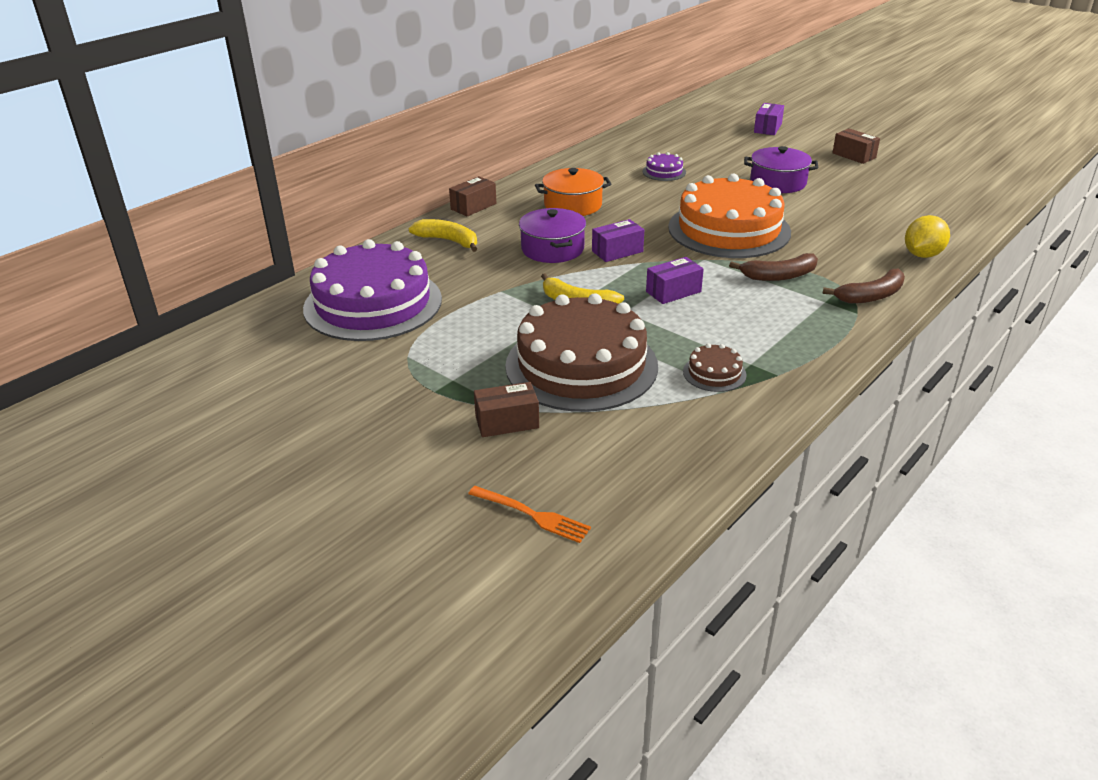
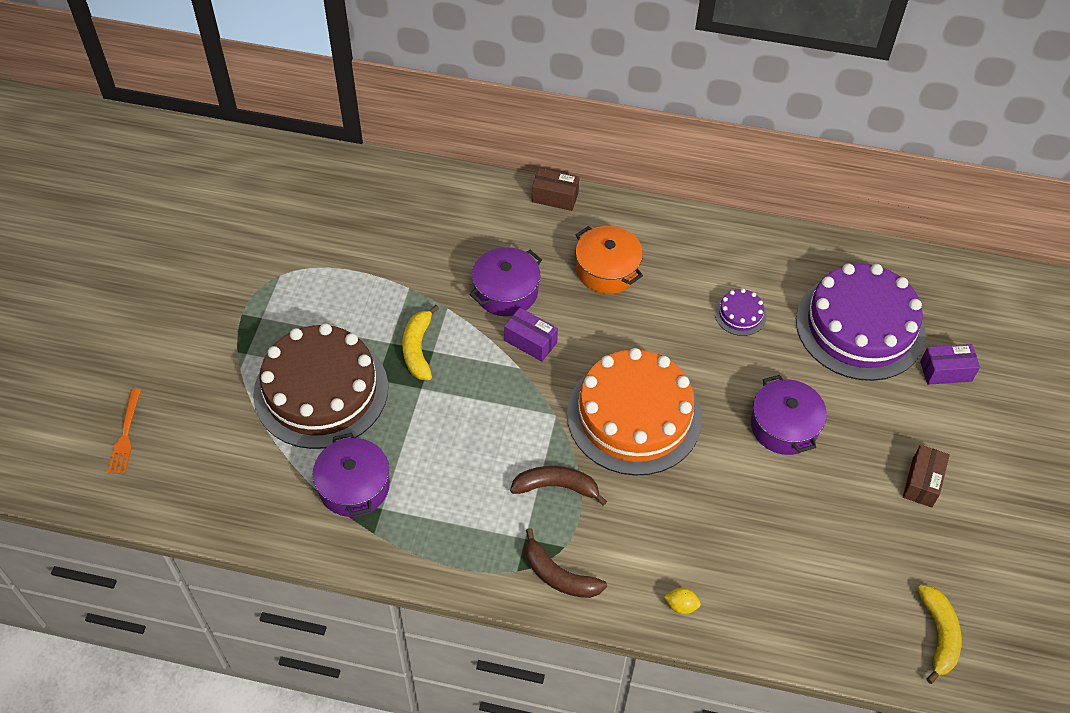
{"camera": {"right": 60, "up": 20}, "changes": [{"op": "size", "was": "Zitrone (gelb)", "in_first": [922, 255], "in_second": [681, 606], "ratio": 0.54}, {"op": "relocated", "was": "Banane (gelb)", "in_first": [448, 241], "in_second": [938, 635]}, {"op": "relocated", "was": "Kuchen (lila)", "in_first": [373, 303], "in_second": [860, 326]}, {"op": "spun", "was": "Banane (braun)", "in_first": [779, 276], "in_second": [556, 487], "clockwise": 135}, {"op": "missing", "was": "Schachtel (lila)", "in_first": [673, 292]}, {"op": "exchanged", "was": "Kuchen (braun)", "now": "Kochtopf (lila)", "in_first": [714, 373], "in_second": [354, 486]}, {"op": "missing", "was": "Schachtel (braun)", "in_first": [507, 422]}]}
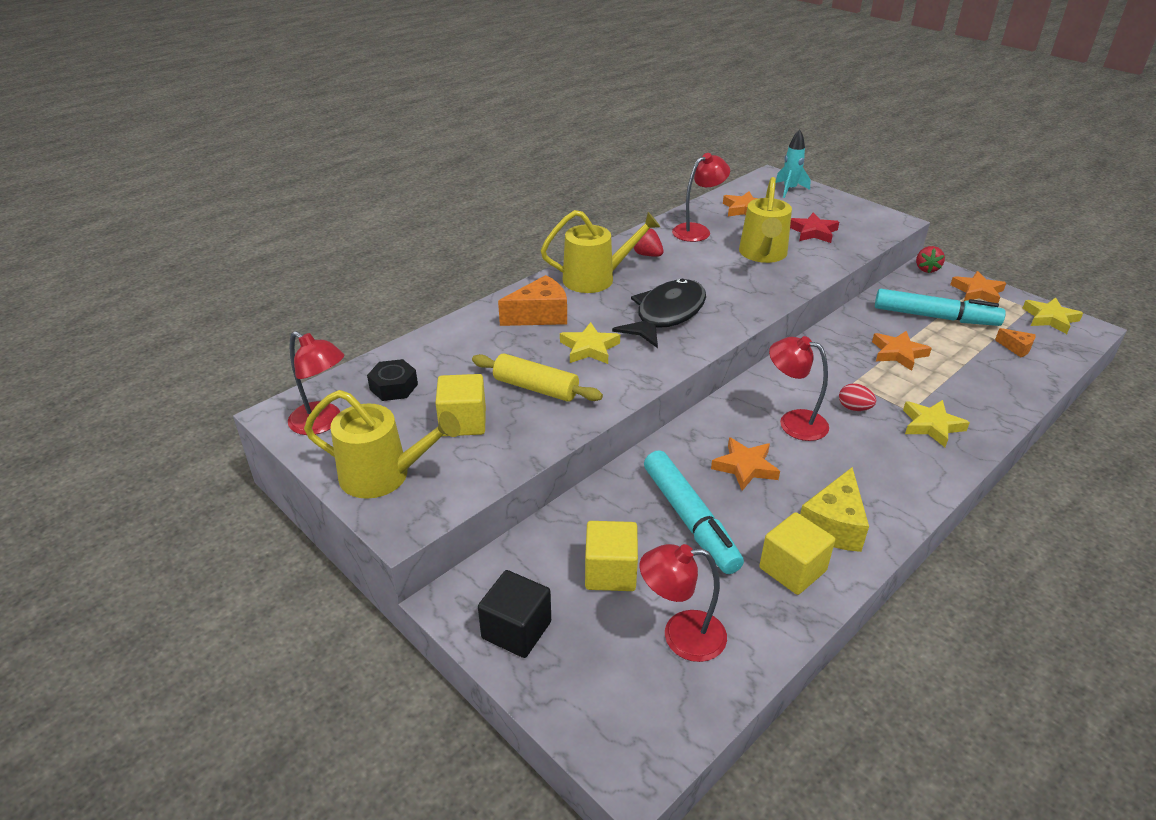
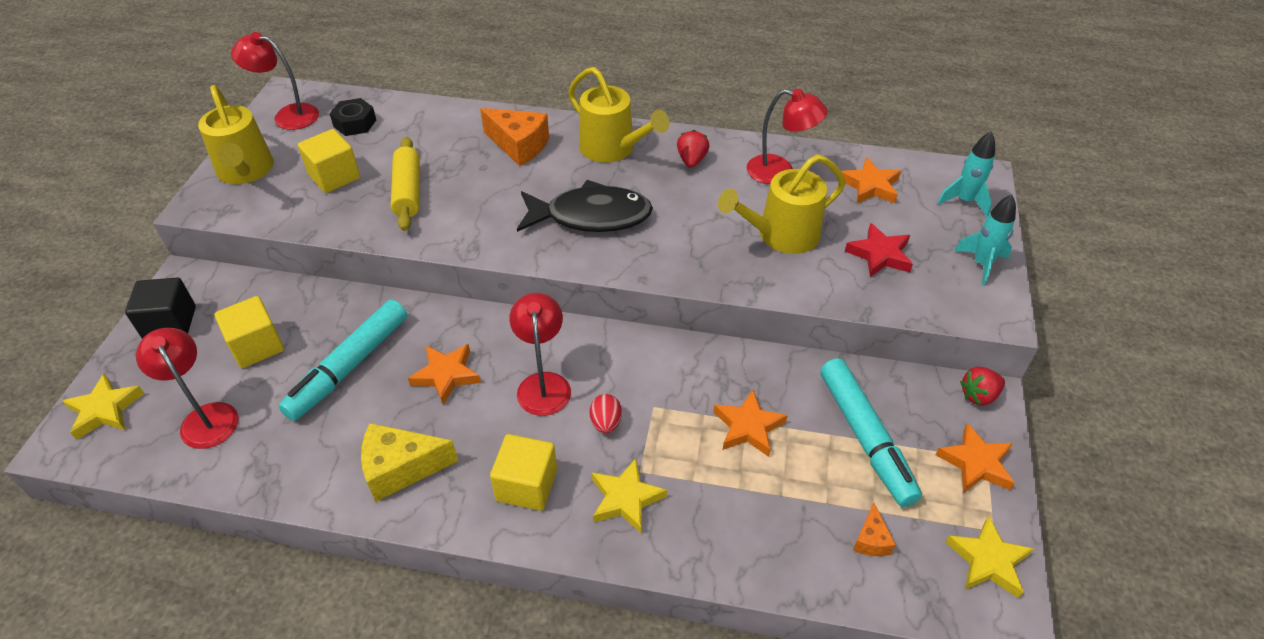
{"camera": {"right": 55, "up": 10}, "changes": [{"op": "relocated", "was": "Stern (gelb)", "in_first": [589, 348], "in_second": [105, 410]}, {"op": "spun", "was": "Lampe (rot)", "in_first": [323, 423], "in_second": [288, 115], "clockwise": 105}, {"op": "relocated", "was": "Kubus (gelb)", "in_first": [792, 569], "in_second": [527, 485]}, {"op": "appeared", "now": "Rakete (türkis)", "in_second": [981, 264]}]}
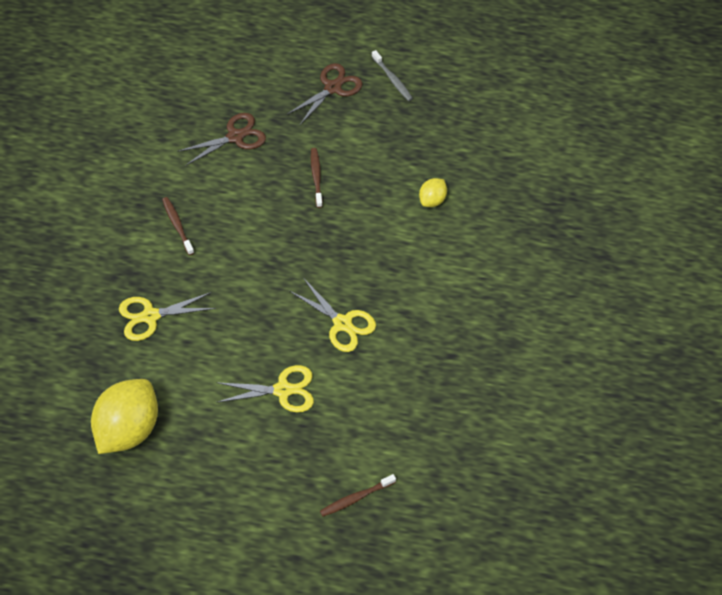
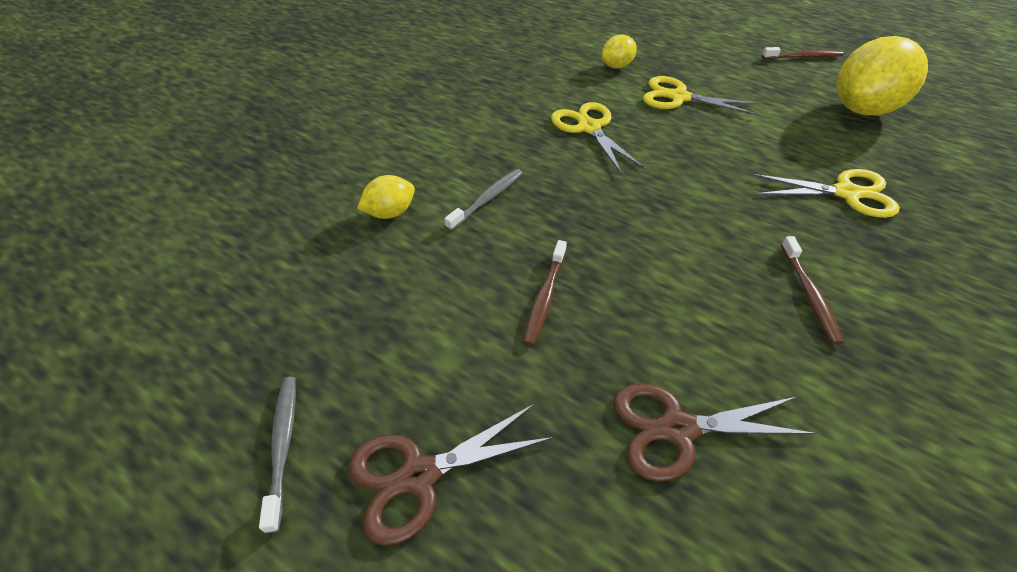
{"camera": {"right": -155, "up": -10}, "changes": [{"op": "relocated", "was": "Zahnbürste (braun)", "in_first": [356, 498], "in_second": [803, 57]}, {"op": "appeared", "now": "Zitrone (gelb)", "in_second": [616, 66]}, {"op": "appeared", "now": "Zahnbürste (grau)", "in_second": [487, 199]}]}
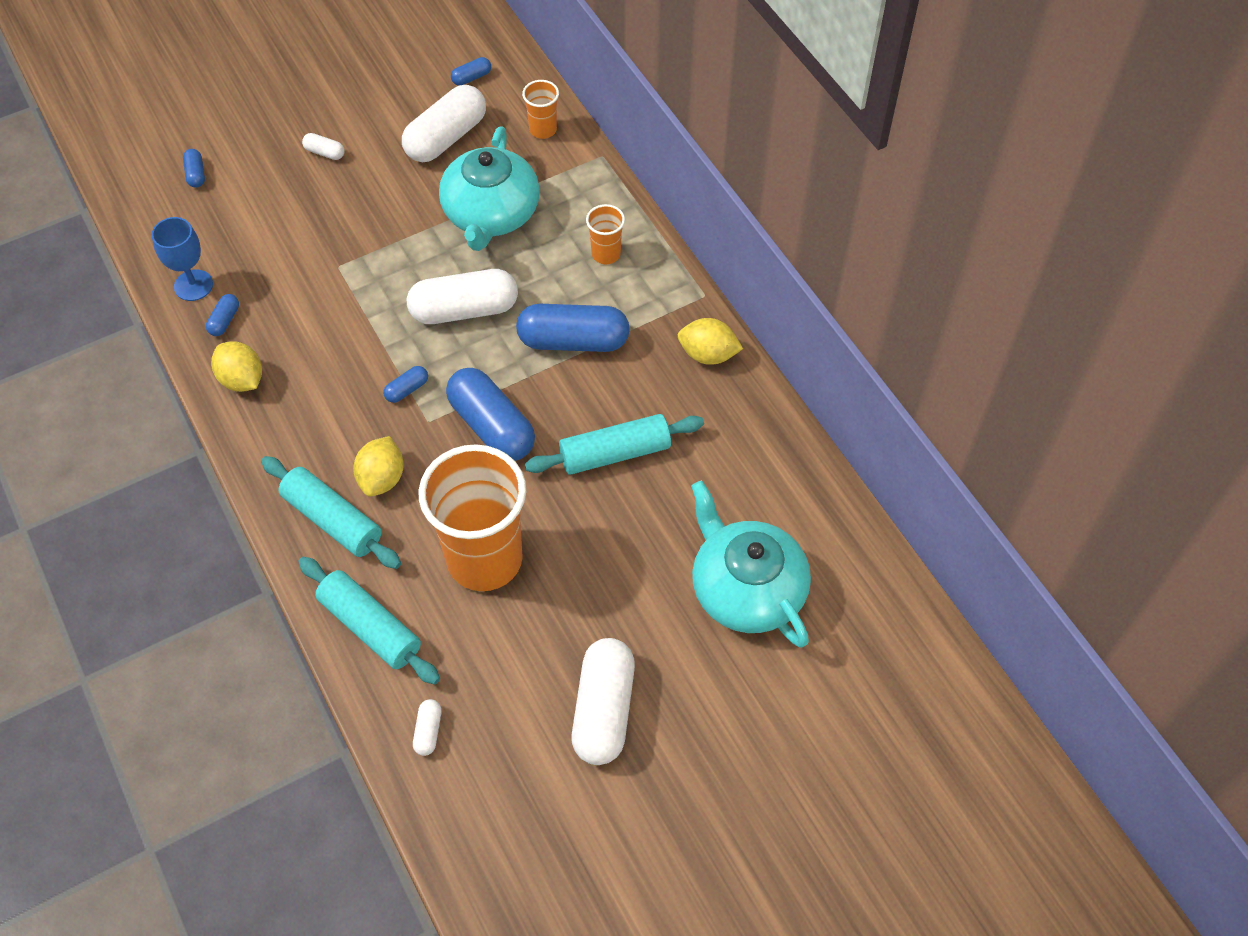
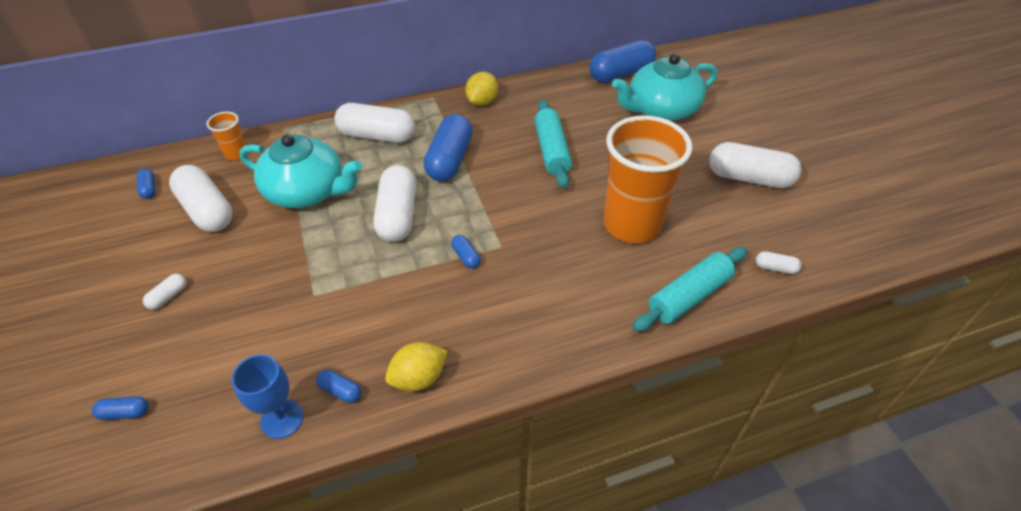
{"camera": {"right": -80, "up": -10}, "changes": [{"op": "exchanged", "was": "Becher (orange)", "now": "Kapsel (weiß)", "in_first": [606, 254], "in_second": [377, 136]}, {"op": "relocated", "was": "Kapsel (blau)", "in_first": [491, 426], "in_second": [621, 74]}, {"op": "missing", "was": "Zitrone (gelb)", "in_first": [382, 478]}, {"op": "missing", "was": "Nudelholz (türkis)", "in_first": [333, 520]}]}
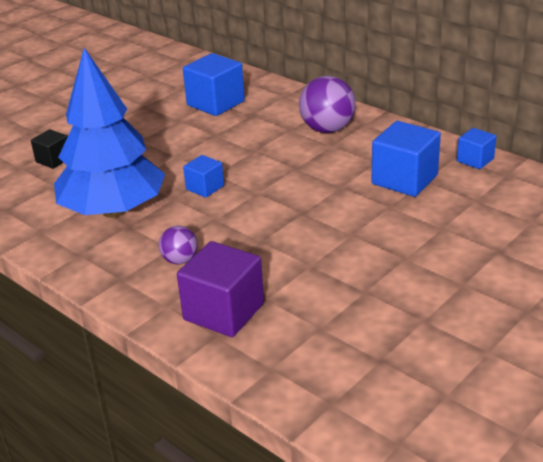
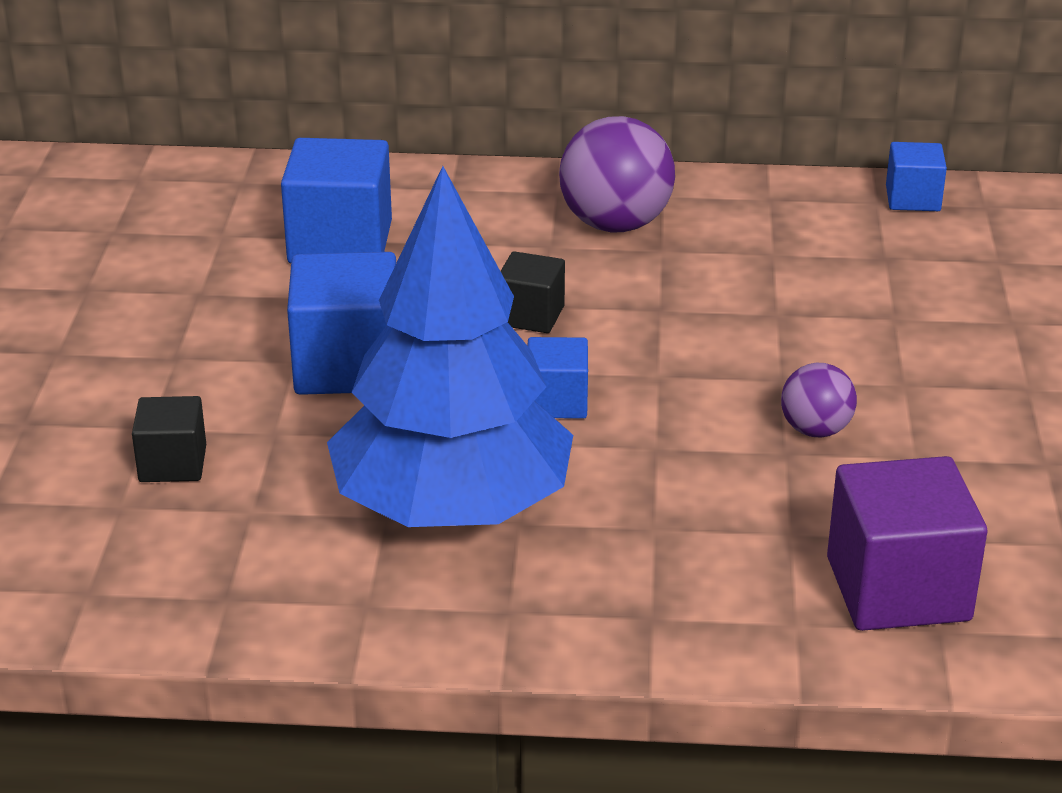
{"camera": {"right": -40, "up": 0}, "changes": [{"op": "relocated", "was": "Kubus (blau)", "in_first": [404, 179], "in_second": [347, 366]}, {"op": "relocated", "was": "Ball (lila)", "in_first": [180, 260], "in_second": [815, 430]}, {"op": "appeared", "now": "Kubus (schwarz)", "in_second": [530, 316]}]}
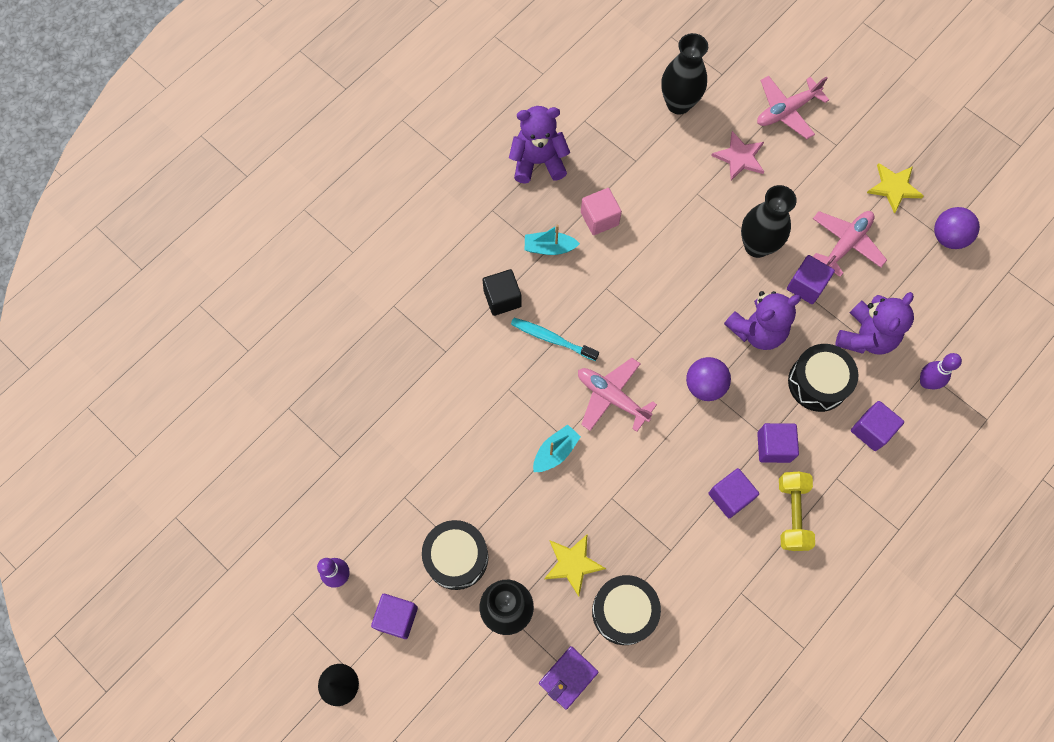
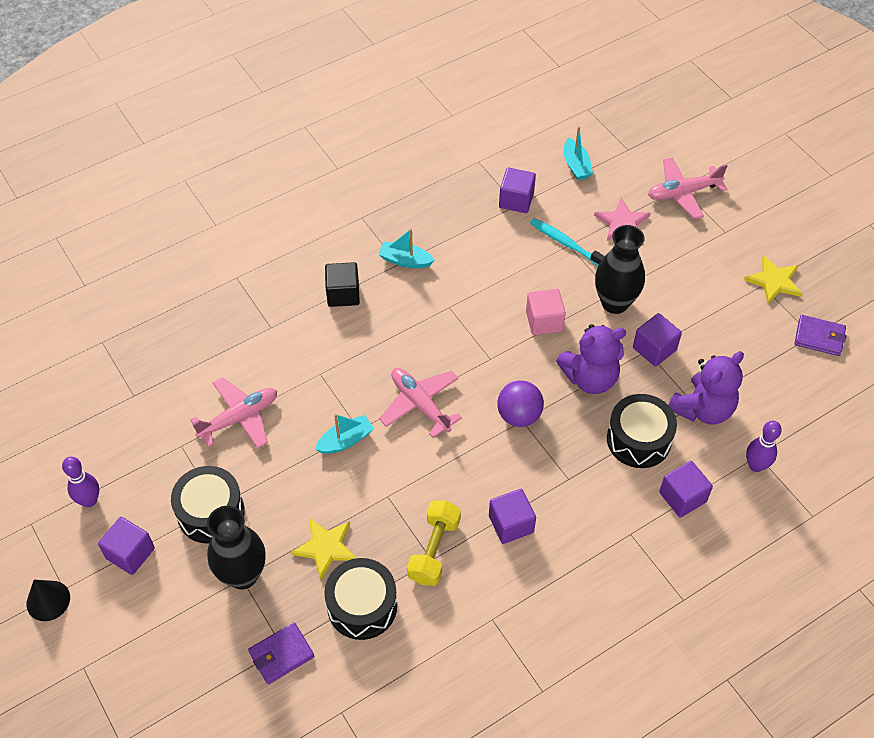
{"camera": {"right": 15, "up": -15}, "changes": [{"op": "exchanged", "was": "Vase (schwarz)", "now": "Boot (türkis)", "in_first": [678, 104], "in_second": [576, 165]}, {"op": "missing", "was": "Teddybär (lila)", "in_first": [538, 162]}, {"op": "relocated", "was": "Kubus (rosa)", "in_first": [599, 218], "in_second": [544, 321]}, {"op": "exchanged", "was": "Ball (lila)", "now": "Geldbörse (lila)", "in_first": [948, 237], "in_second": [819, 337]}, {"op": "relocated", "was": "Flugzeug (rosa)", "in_first": [846, 244], "in_second": [239, 418]}, {"op": "relocated", "was": "Zahnbürste (türkis)", "in_first": [552, 339], "in_second": [566, 243]}, {"op": "relocated", "was": "Kubus (lila)", "in_first": [774, 447], "in_second": [516, 200]}, {"op": "relocated", "was": "Hantel (gelb)", "in_first": [792, 514], "in_second": [434, 550]}]}
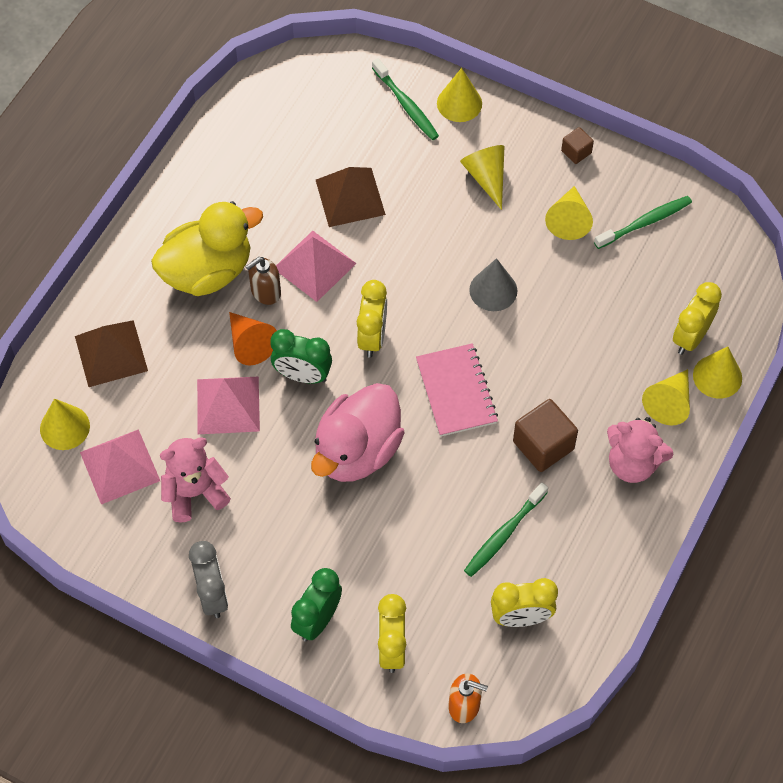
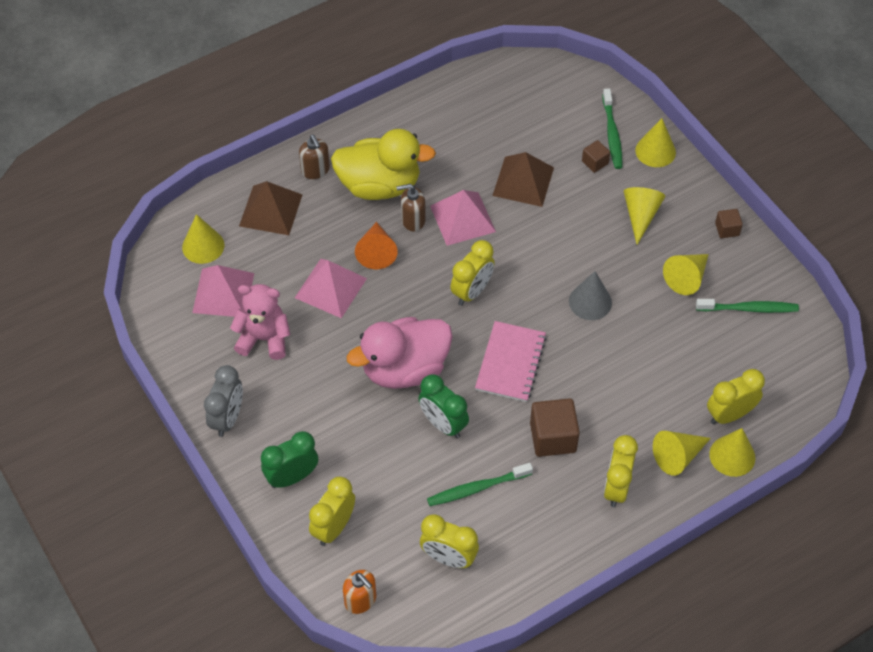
{"camera": {"right": 30, "up": -5}, "changes": [{"op": "relocated", "was": "Wecker (grün)", "in_first": [302, 375], "in_second": [443, 424]}, {"op": "exchanged", "was": "Teddybär (rosa)", "now": "Wecker (gelb)", "in_first": [632, 463], "in_second": [616, 488]}, {"op": "appeared", "now": "Seifenspender (braun)", "in_second": [315, 170]}, {"op": "appeared", "now": "Kubus (braun)", "in_second": [595, 162]}]}
